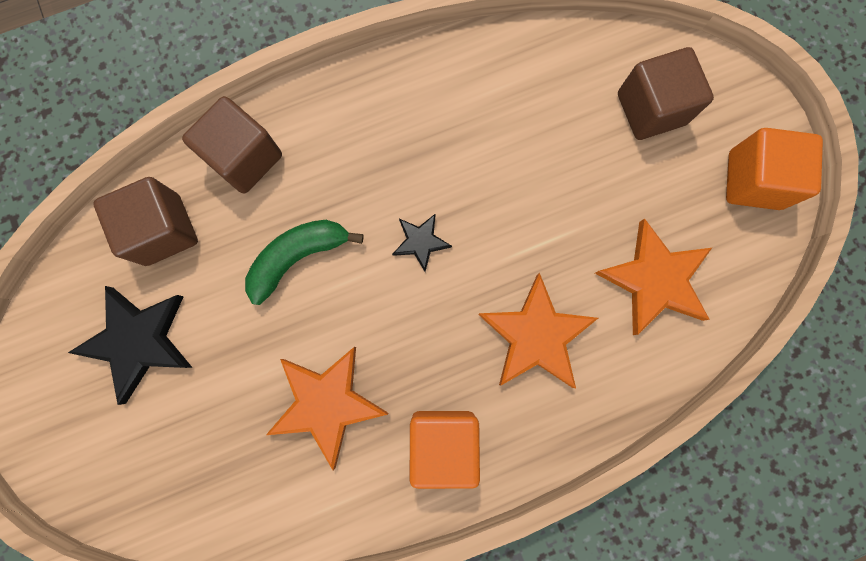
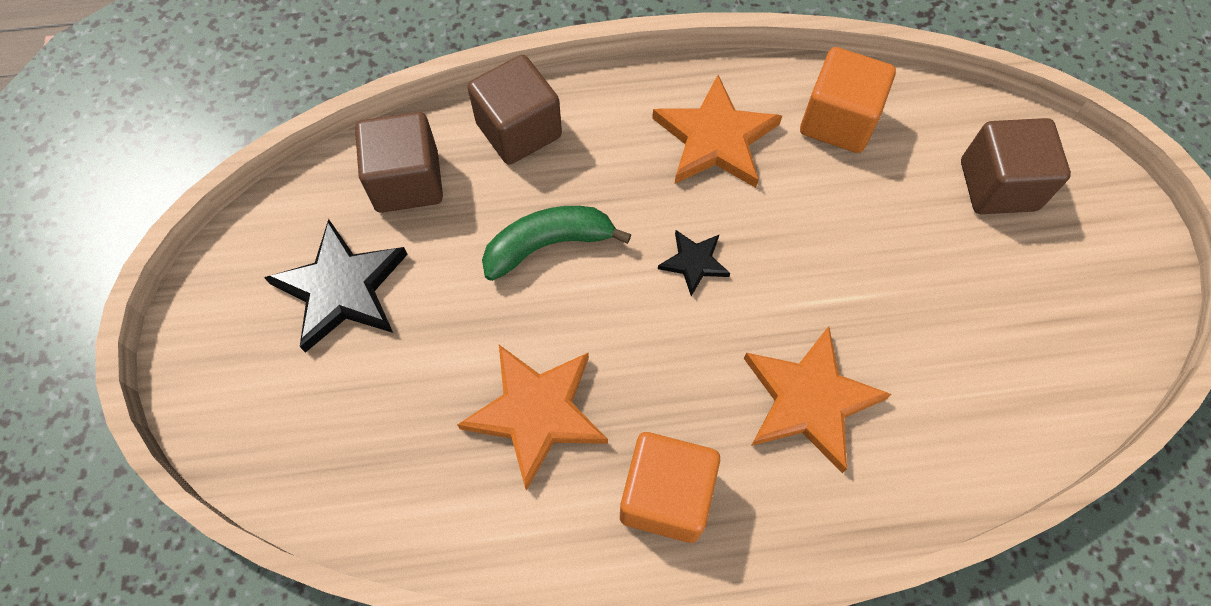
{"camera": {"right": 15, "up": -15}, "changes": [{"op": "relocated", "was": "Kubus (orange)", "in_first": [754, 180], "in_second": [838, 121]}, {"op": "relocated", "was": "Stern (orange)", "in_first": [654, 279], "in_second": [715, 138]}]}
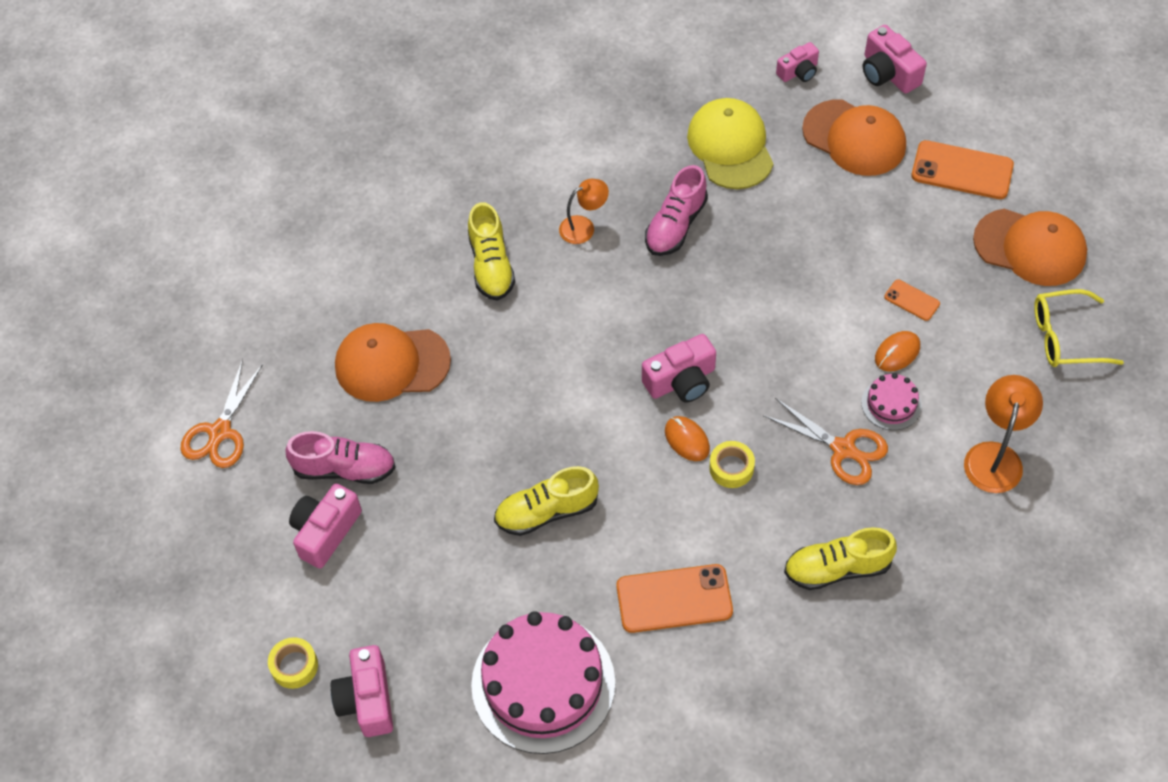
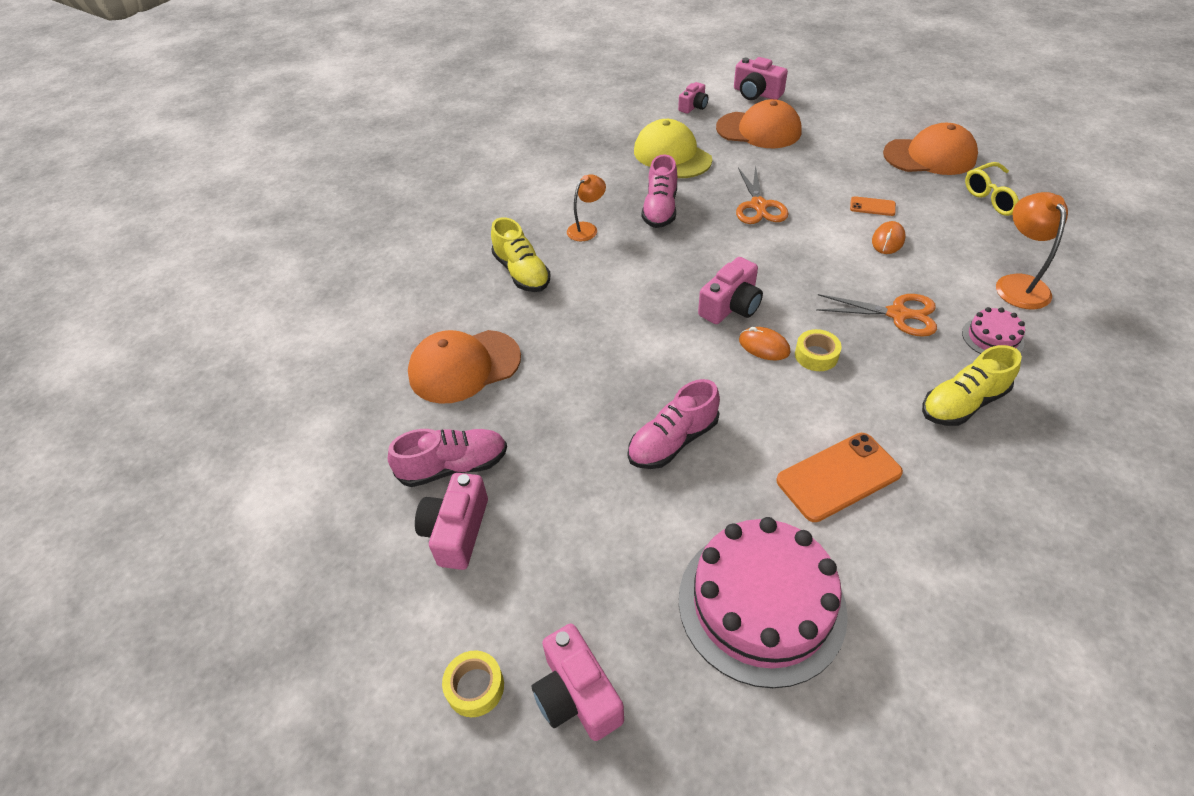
{"camera": {"right": -20, "up": -10}, "changes": [{"op": "missing", "was": "Handy (orange)", "in_first": [962, 170]}, {"op": "relocated", "was": "Schere (orange)", "in_first": [220, 432], "in_second": [758, 206]}, {"op": "relocated", "was": "Kuchen (rosa)", "in_first": [891, 404], "in_second": [992, 337]}, {"op": "colour", "was": "Schuh (gelb)", "now": "Schuh (rosa)", "in_first": [546, 512], "in_second": [673, 441]}]}
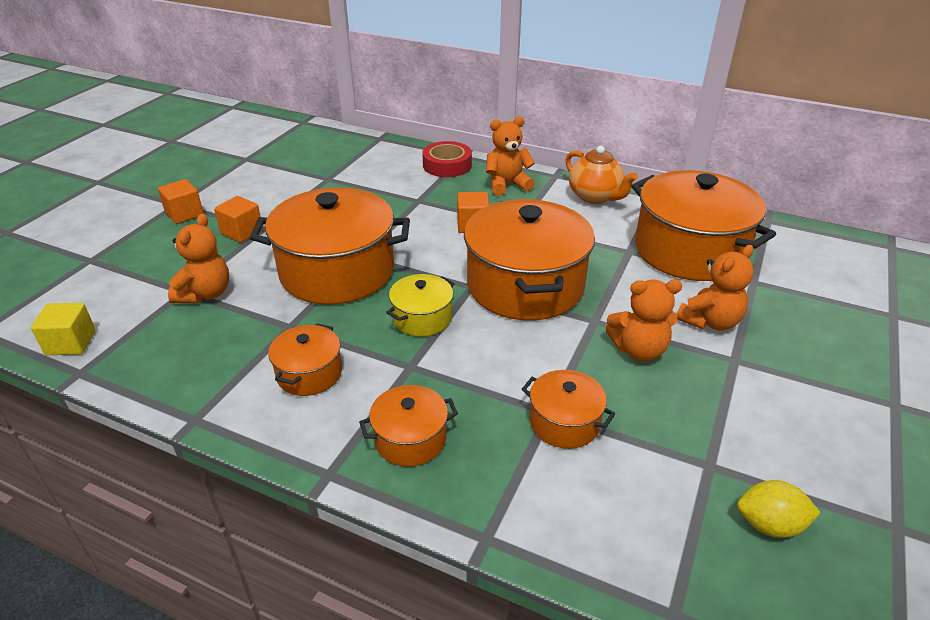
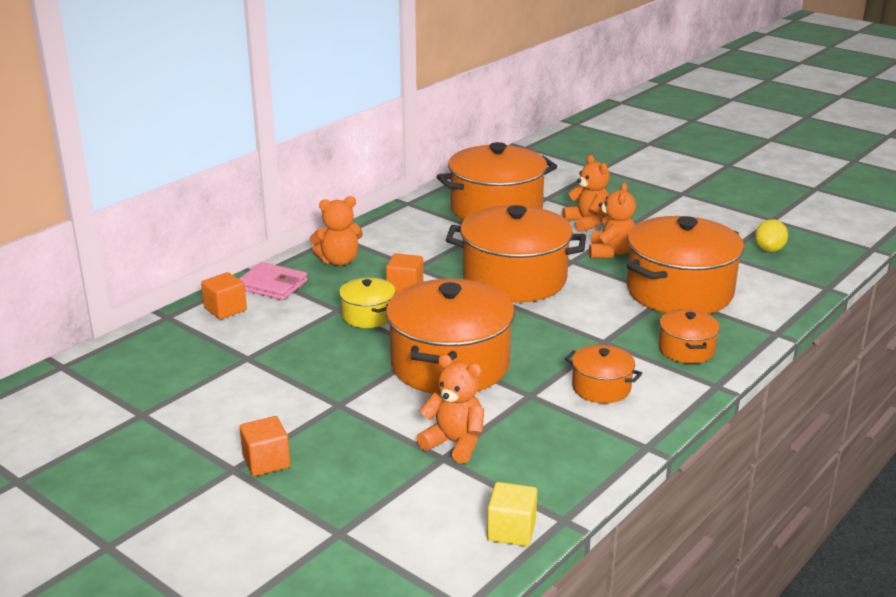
{"camera": {"right": -75, "up": -10}, "changes": [{"op": "spun", "was": "Teddybär (orange)", "in_first": [507, 185], "in_second": [339, 261], "clockwise": -105}, {"op": "exchanged", "was": "Klebeband (rot)", "now": "Geldbörse (rosa)", "in_first": [447, 165], "in_second": [272, 285]}, {"op": "missing", "was": "Teekanne (orange)", "in_first": [595, 196]}, {"op": "relocated", "was": "Kubus (orange)", "in_first": [242, 232], "in_second": [225, 309]}, {"op": "relocated", "was": "Kochtopf (gelb)", "in_first": [422, 318], "in_second": [368, 315]}, {"op": "size", "was": "Kochtopf (orange)", "in_first": [564, 422], "in_second": [679, 291], "ratio": 2.09}]}
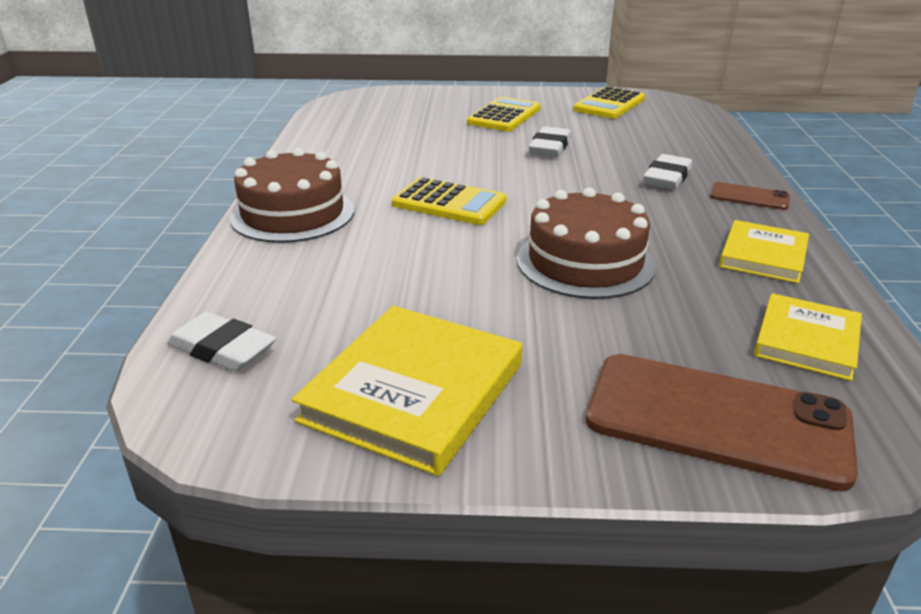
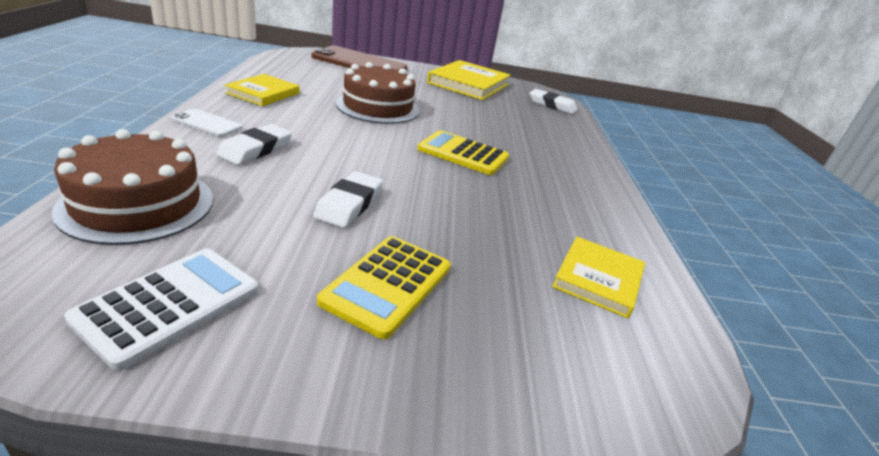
{"camera": {"right": 175, "up": 0}, "changes": [{"op": "colour", "was": "Taschenrechner (gelb)", "now": "Taschenrechner (weiß)", "in_first": [609, 104], "in_second": [169, 304]}, {"op": "relocated", "was": "Kuchen (braun)", "in_first": [292, 213], "in_second": [137, 204]}, {"op": "colour", "was": "Handy (braun)", "now": "Handy (weiß)", "in_first": [749, 197], "in_second": [207, 123]}, {"op": "relocated", "was": "Buch (gelb)", "in_first": [807, 341], "in_second": [598, 279]}]}
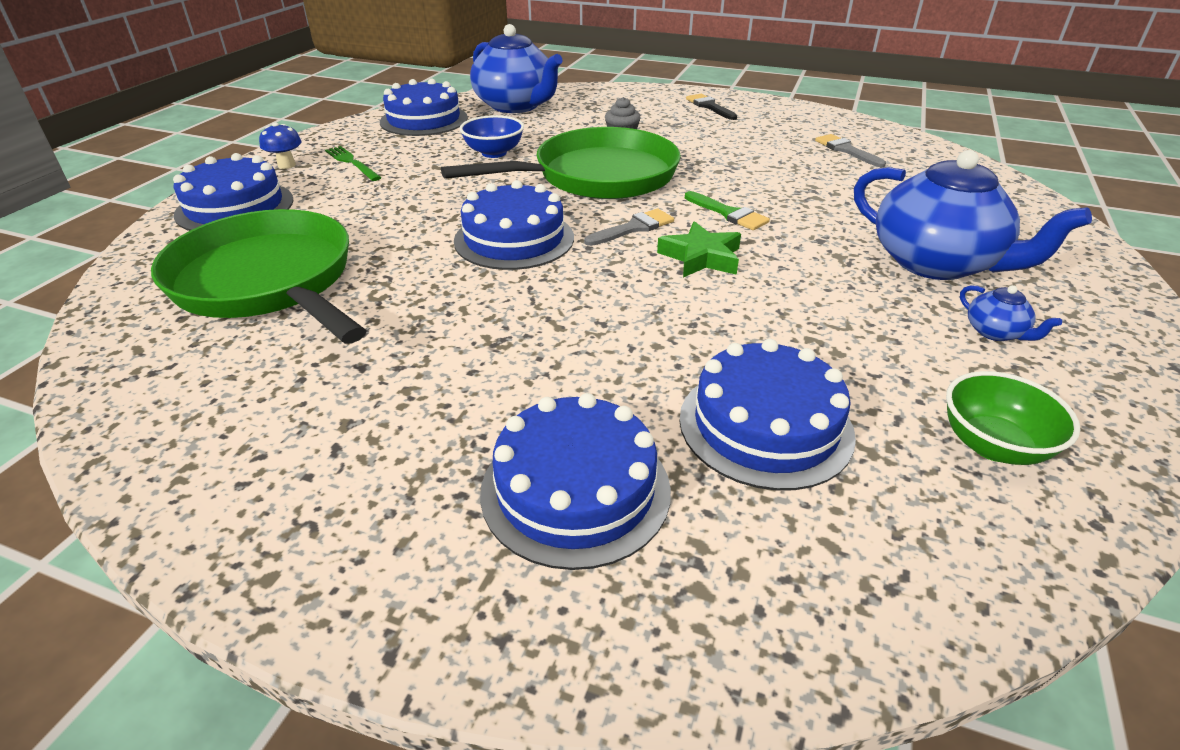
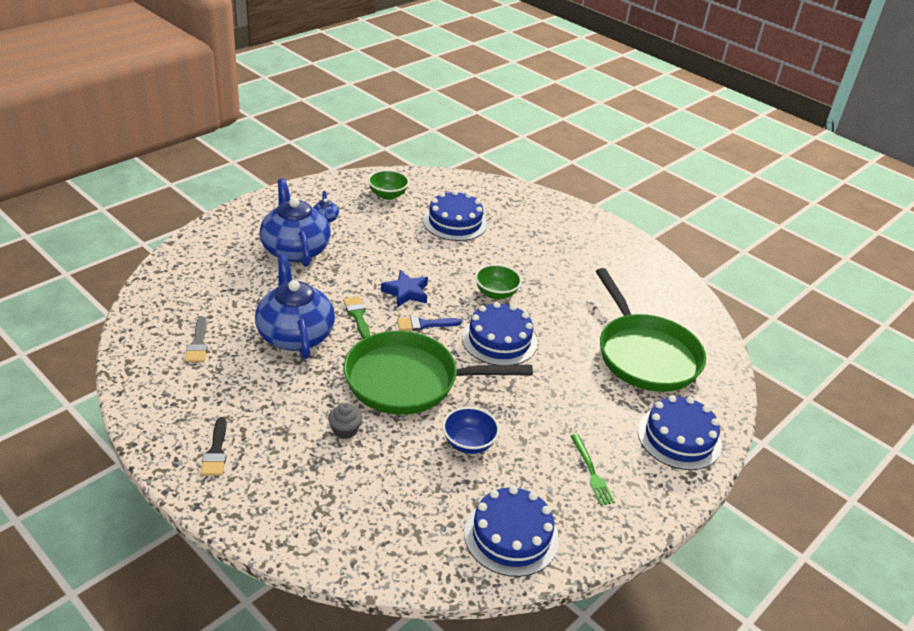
{"camera": {"right": -160, "up": 0}, "changes": [{"op": "relocated", "was": "Teekanne (blau)", "in_first": [516, 106], "in_second": [295, 335]}, {"op": "missing", "was": "Pilz (blau)", "in_first": [286, 165]}, {"op": "colour", "was": "Pinsel (grau)", "now": "Pinsel (blau)", "in_first": [633, 228], "in_second": [424, 324]}, {"op": "colour", "was": "Stern (grün)", "now": "Stern (blau)", "in_first": [701, 257], "in_second": [406, 292]}, {"op": "missing", "was": "Kuchen (blau)", "in_first": [575, 490]}, {"op": "appeared", "now": "Schüssel (grün)", "in_second": [496, 293]}]}
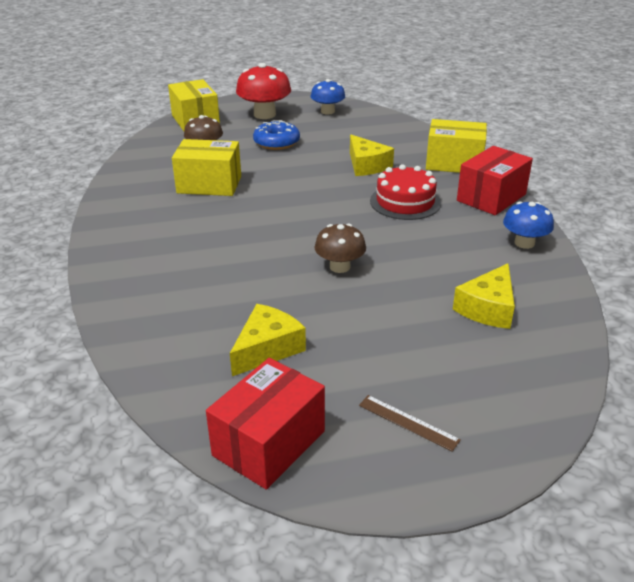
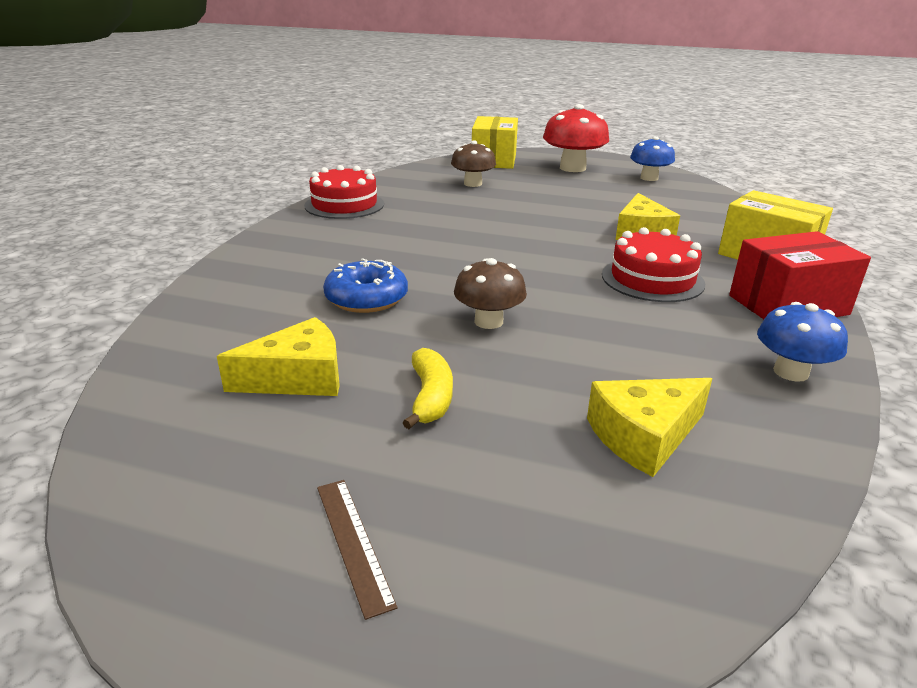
{"camera": {"right": 30, "up": -5}, "changes": [{"op": "relocated", "was": "Donut (blau)", "in_first": [276, 142], "in_second": [366, 298]}, {"op": "missing", "was": "Schachtel (gelb)", "in_first": [209, 184]}, {"op": "missing", "was": "Schachtel (rot)", "in_first": [269, 443]}, {"op": "appeared", "now": "Kuchen (rot)", "in_second": [344, 205]}, {"op": "appeared", "now": "Banane (gelb)", "in_second": [430, 397]}]}
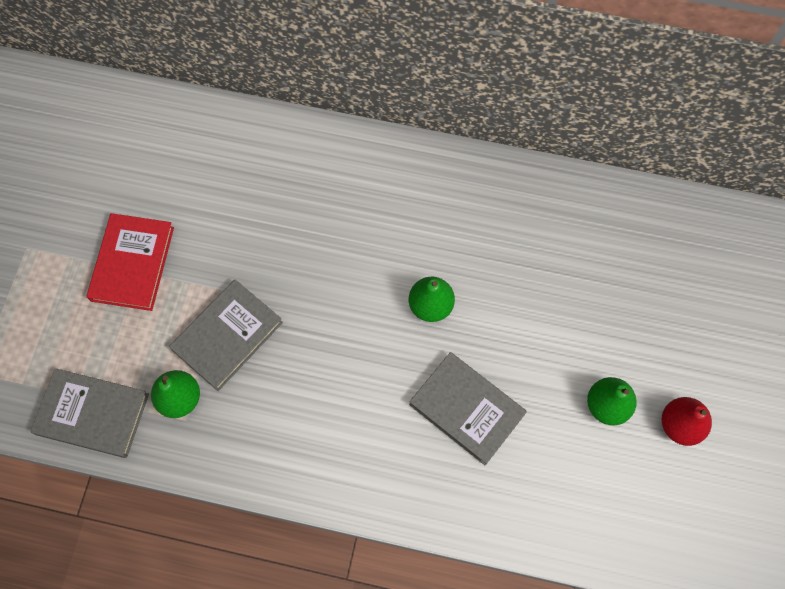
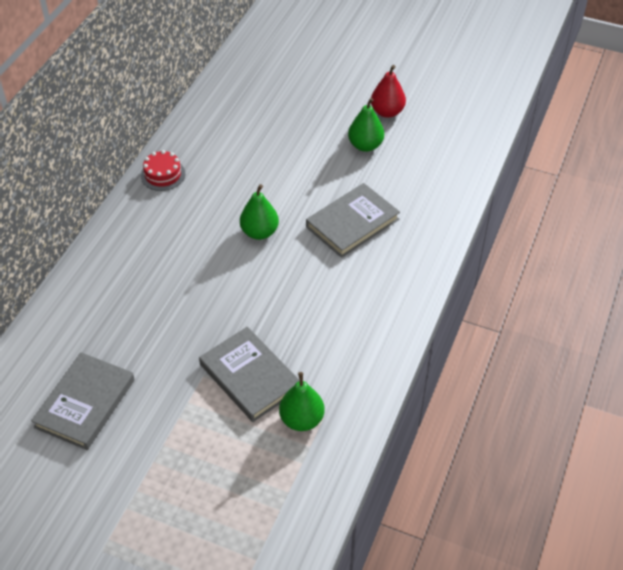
{"camera": {"right": -80, "up": -20}, "changes": [{"op": "missing", "was": "Buch (rot)", "in_first": [132, 264]}, {"op": "relocated", "was": "Buch (grau)", "in_first": [92, 414], "in_second": [85, 403]}, {"op": "appeared", "now": "Kuchen (rot)", "in_second": [163, 175]}]}
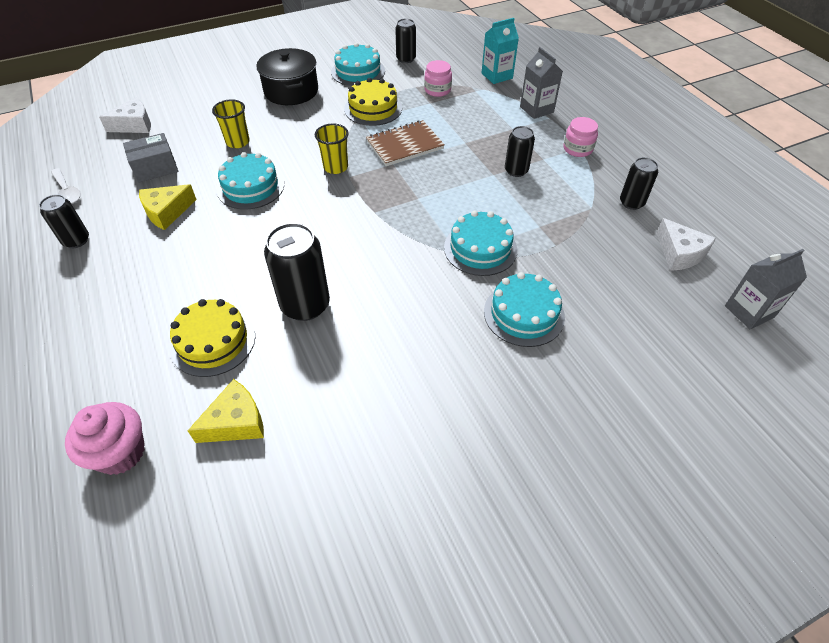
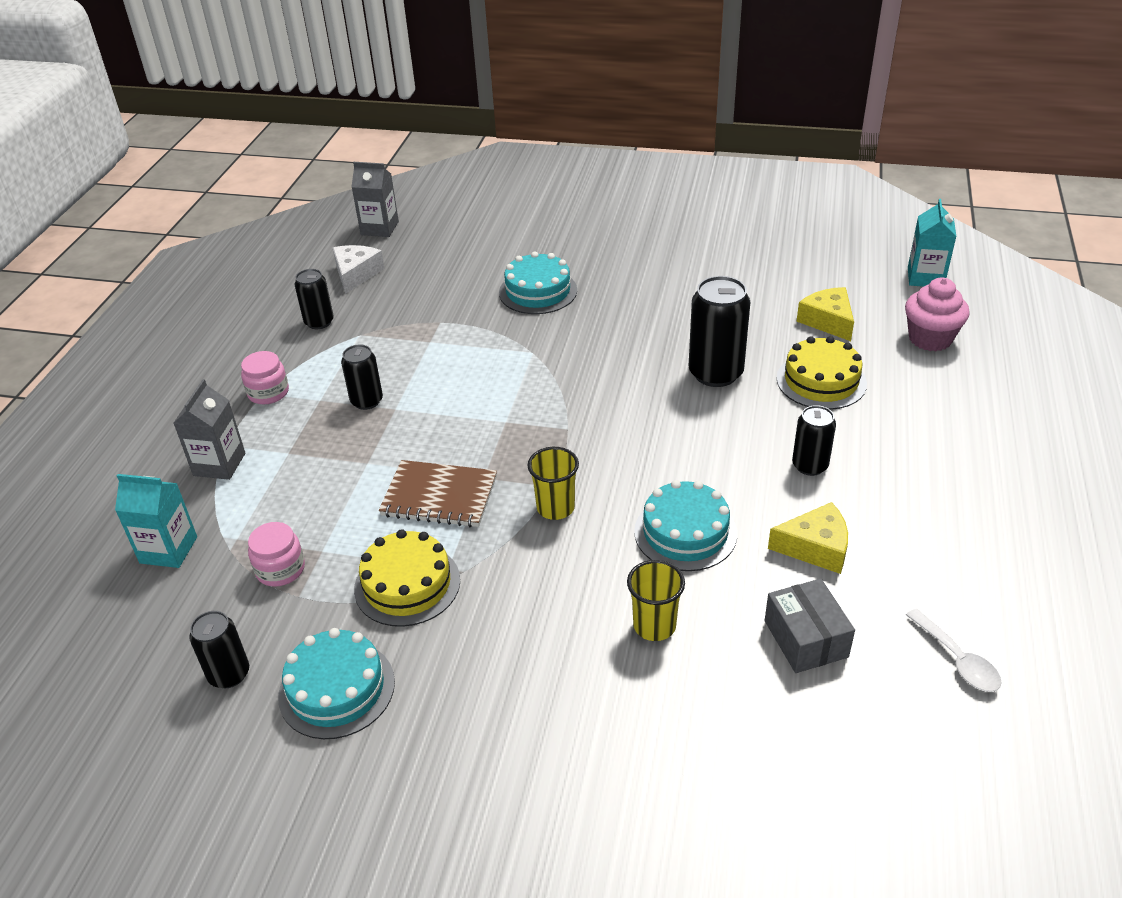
{"camera": {"right": -140, "up": -10}, "changes": [{"op": "missing", "was": "Kochtopf (schwarz)", "in_first": [291, 91]}, {"op": "missing", "was": "Käse (weiß)", "in_first": [134, 125]}, {"op": "spun", "was": "Schachtel (grau)", "in_first": [155, 168], "in_second": [805, 639], "clockwise": 60}, {"op": "spun", "was": "Löffel (weiß)", "in_first": [67, 191], "in_second": [957, 660], "clockwise": 150}, {"op": "relocated", "was": "Dose (schwarz)", "in_first": [76, 240], "in_second": [810, 465]}, {"op": "missing", "was": "Kuchen (türkis)", "in_first": [480, 248]}, {"op": "spun", "was": "Käse (gelb)", "in_first": [236, 422], "in_second": [828, 321], "clockwise": 60}, {"op": "appeared", "now": "Getränkekarton (türkis)", "in_second": [925, 277]}]}
